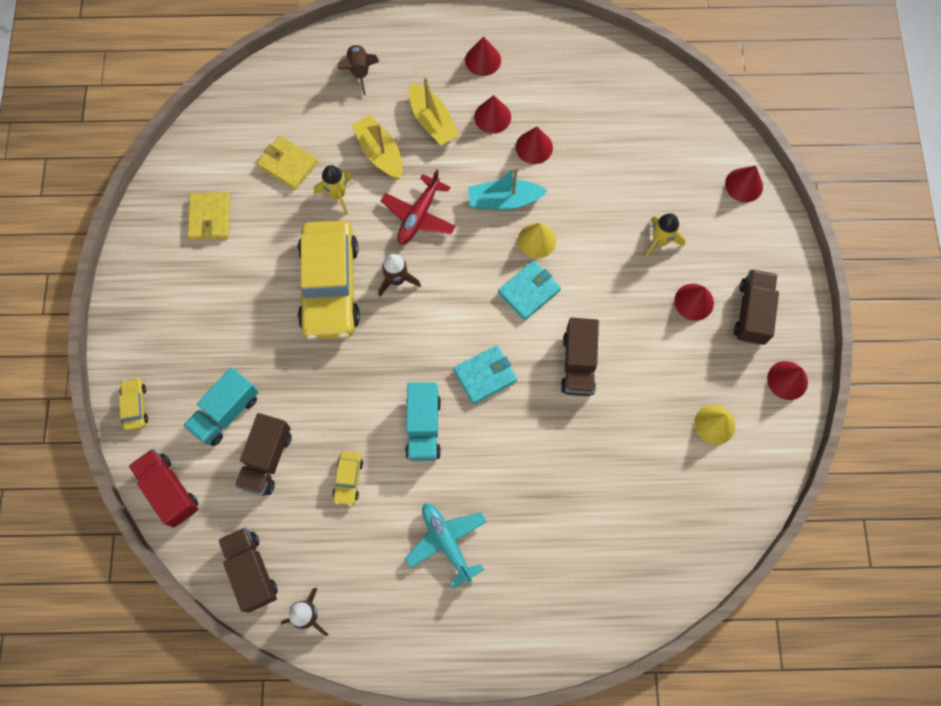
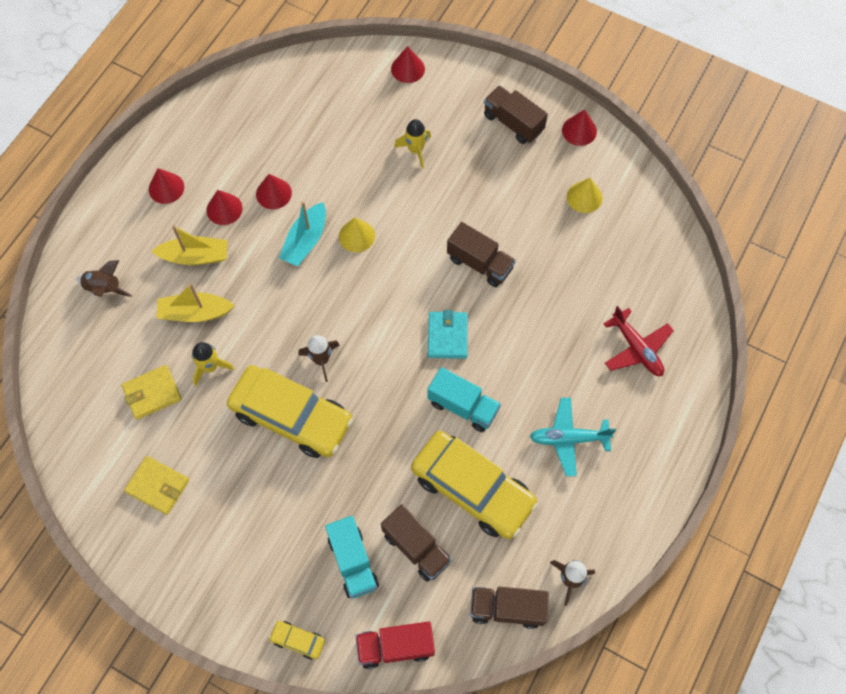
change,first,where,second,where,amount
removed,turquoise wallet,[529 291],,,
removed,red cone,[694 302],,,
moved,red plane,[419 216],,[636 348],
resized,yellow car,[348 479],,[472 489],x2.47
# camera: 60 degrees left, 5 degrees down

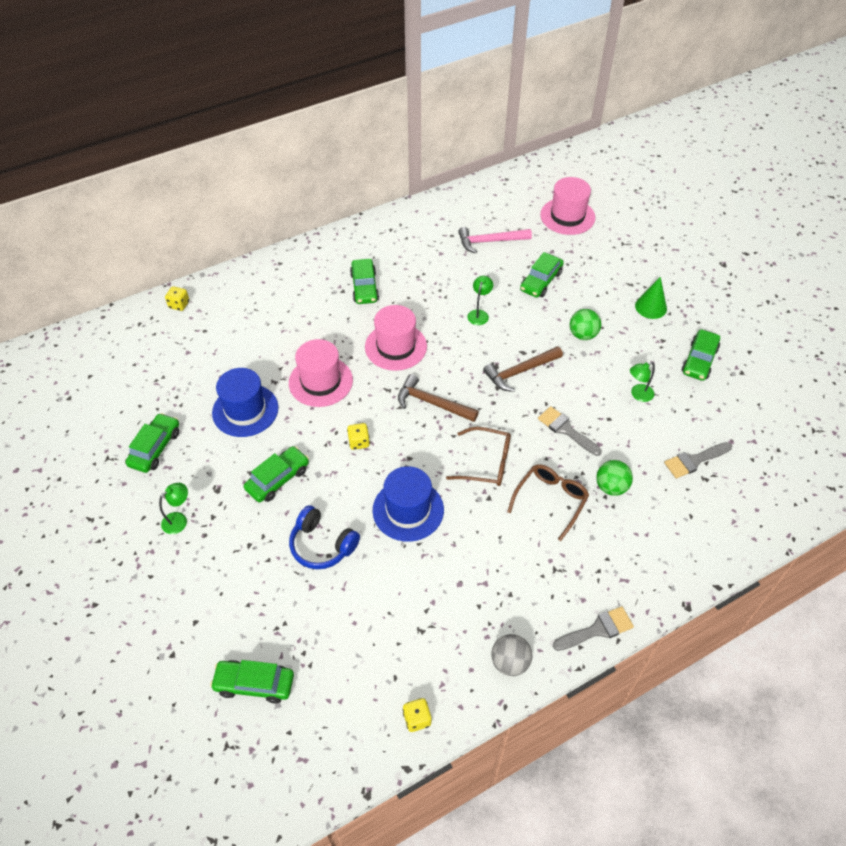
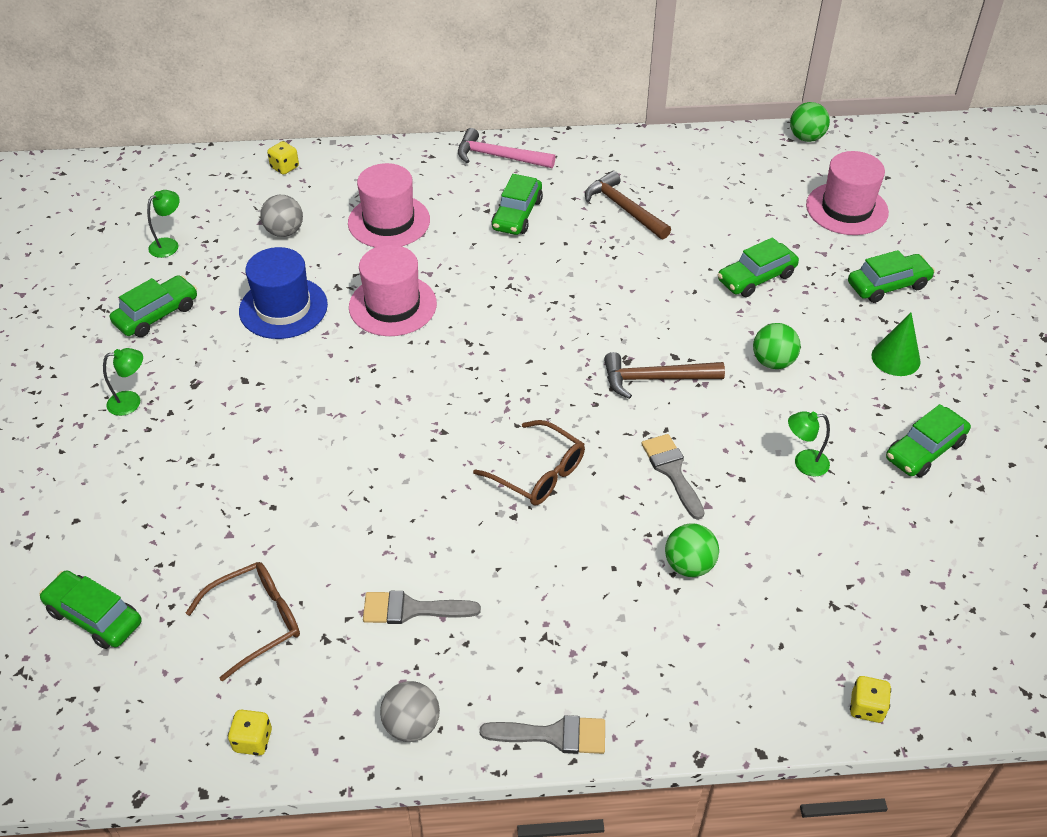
change,first,where,second,where,amount
removed,blue headphones,[322 545],,,
removed,blue hat,[408 510],,,
added,,,grey ball,[284 231],
added,,,green ball,[806 137],
moved,green car,[278 479],,[888 285],
moved,yellow dice,[359 442],,[866 707],
moved,pink hat,[396 346],,[389 221],
moved,brown hammer,[432 403],,[624 208],
moved,pink hammer,[489 241],,[499 156],
moved,green lamp,[479 314],,[169 244],
moved,brown glasses,[550 500],,[256 621],
moved,grey brush,[694 460],,[411 609],
# camera: 25 degrees right, 5 degrees down

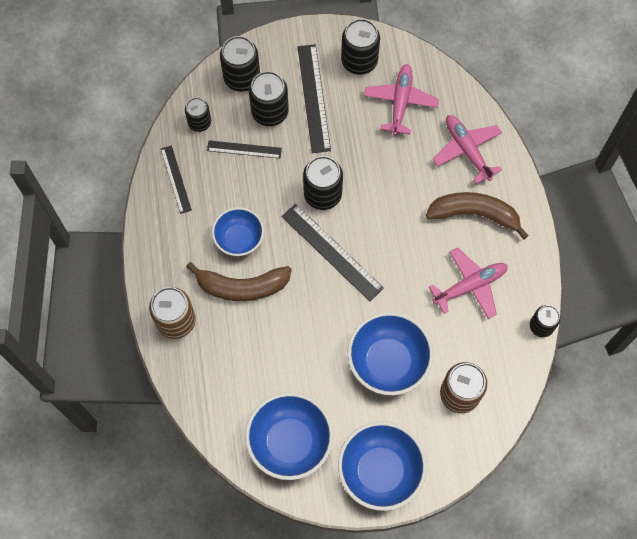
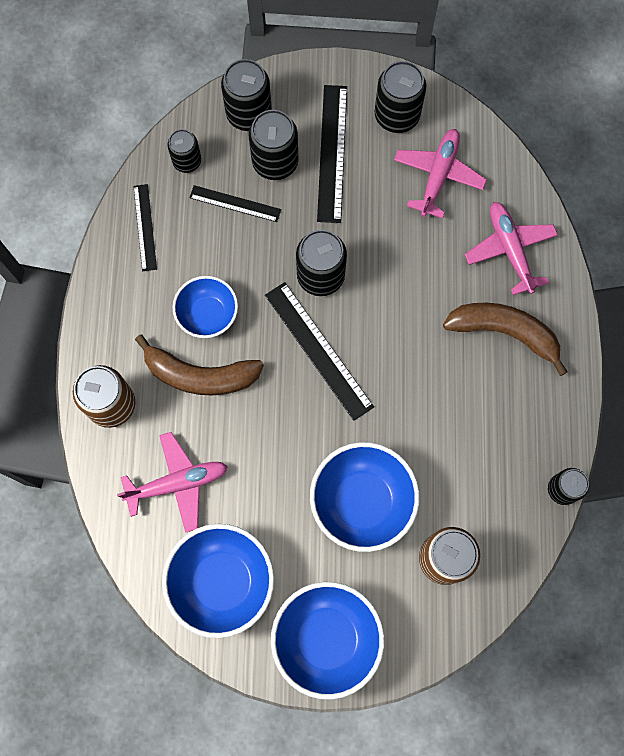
change,first,where,second,where,amount
moved,pink plane,[470 286],,[178 483],
# camera: 10 degrees right, 5 degrees up

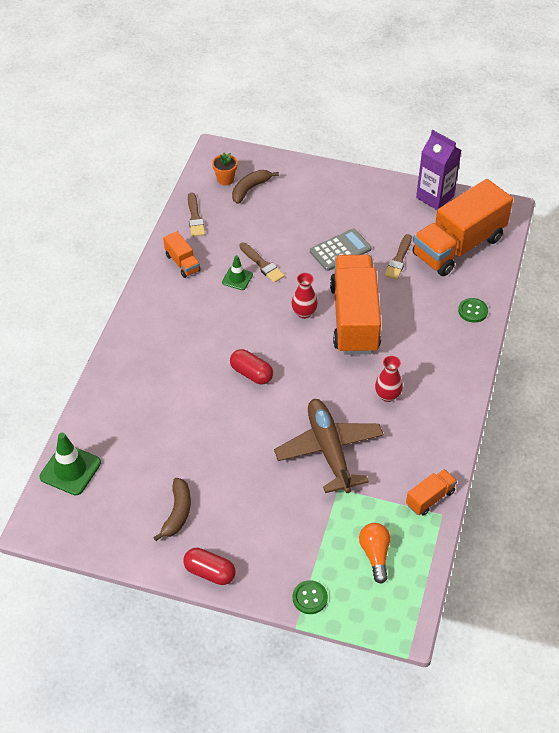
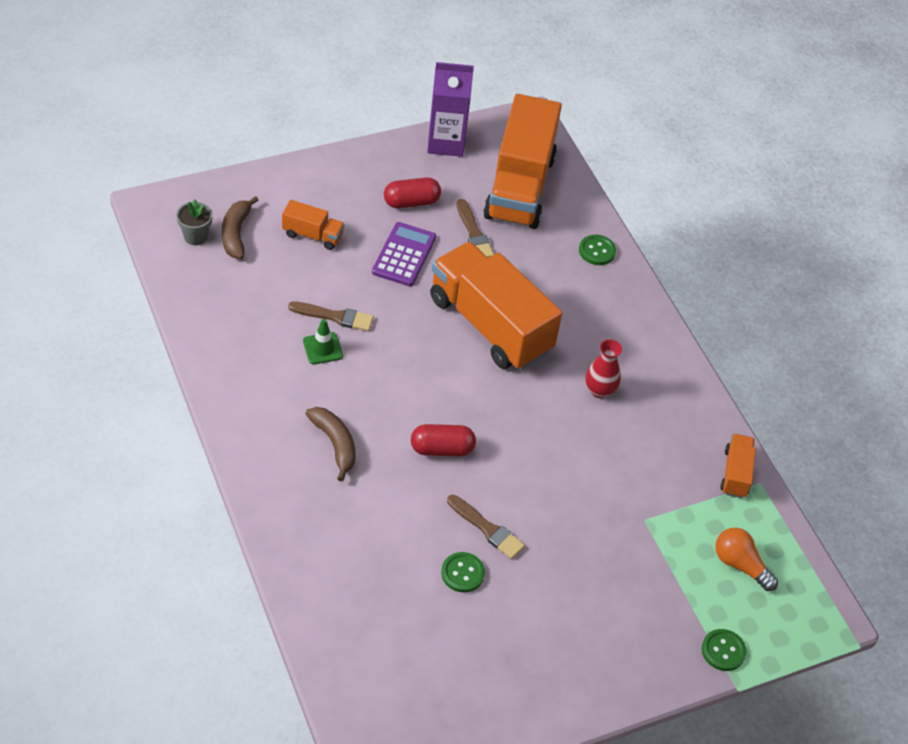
change,first,where,second,where,amount
removed,green traffic cone,[70 470],,,
removed,brown plane,[329 450],,,
removed,red vase,[304 313],,,
added,,,green button,[462 573],
moved,brown banana,[177 513],,[335 444],
moved,orange truck,[182 263],,[312 235],
moved,red capsule,[209 572],,[411 202],
moved,brown brush,[195 217],,[487 529],
recoloured,orange flower pot,[225 179],grey flower pot,[195 236],
recoloured,grey calculator,[340 250],purple calculator,[404 255],
# camera: 45 degrees left, 0 degrees up

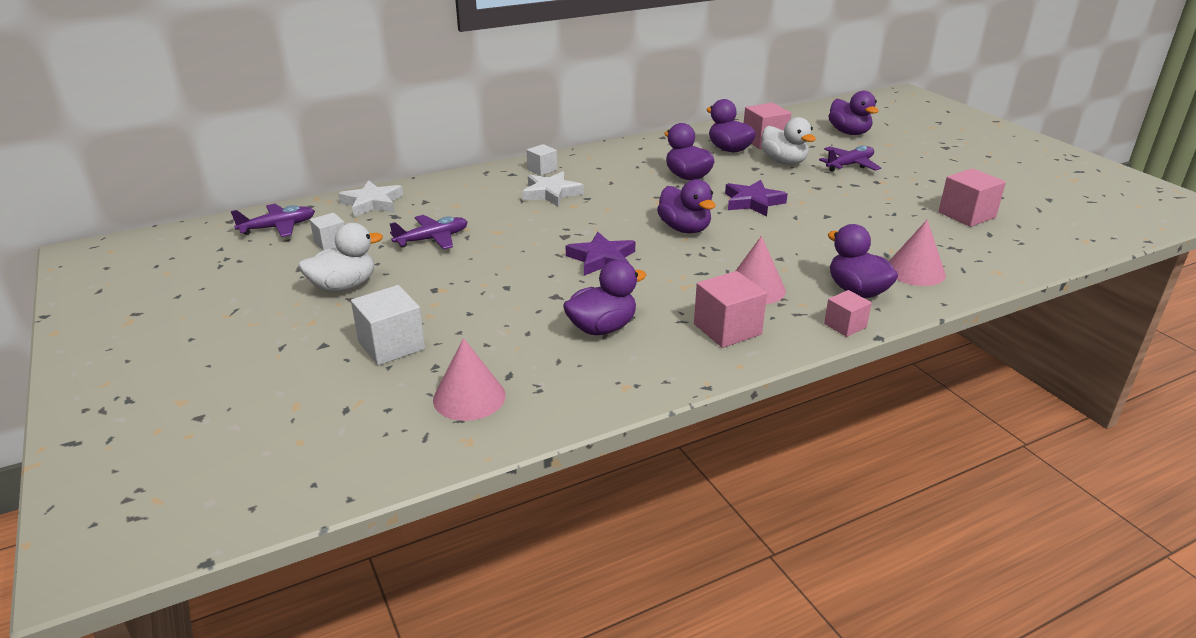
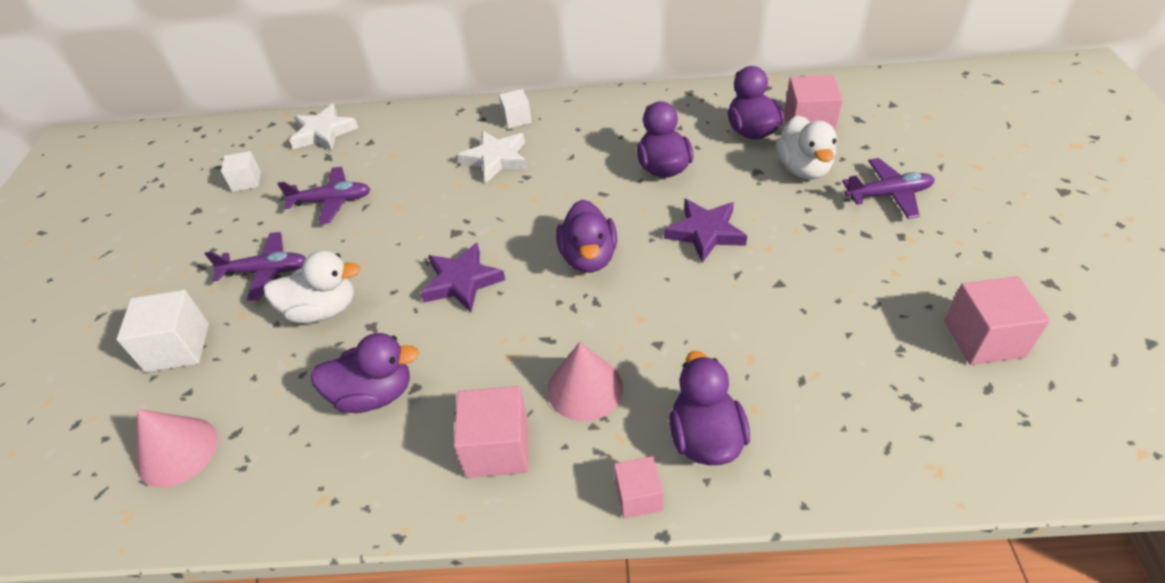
change,first,where,second,where,amount
removed,purple duck,[849 133],,,
removed,pink cone,[915 271],,,
moved,purple plane,[278 227],,[266 272],
moved,white duck,[344 287],,[322 310],
# camera: 30 degrees right, 15 degrees up

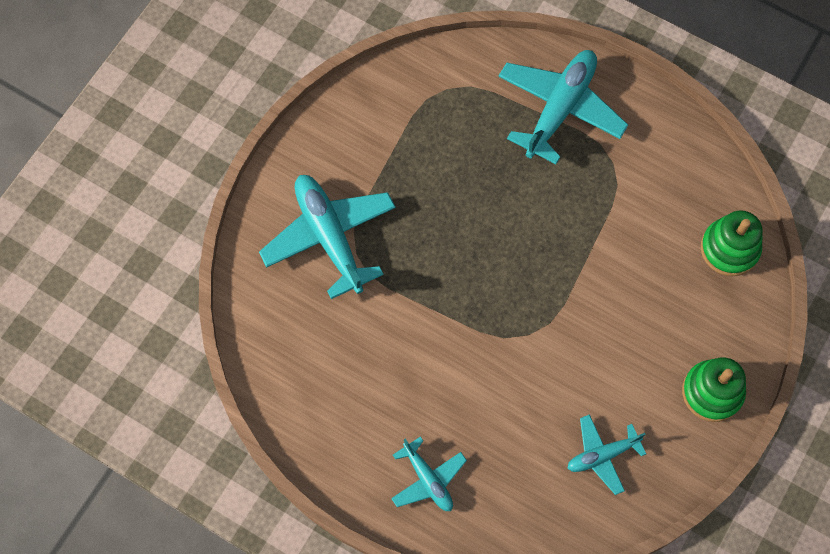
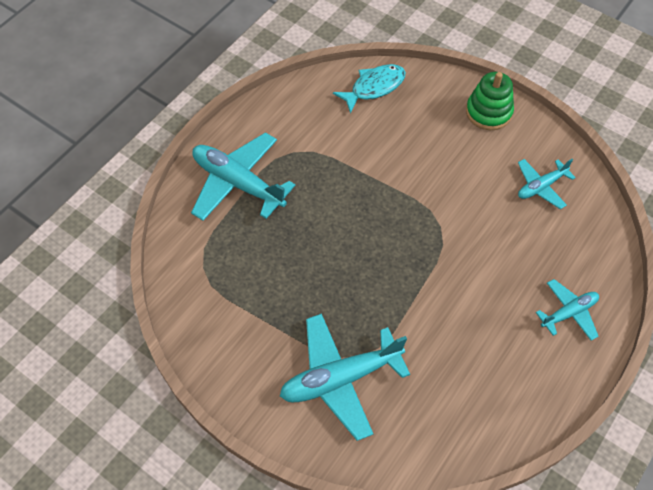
change,first,where,second,where,amount
replaced,green stacking toy,[729 249],turquoise fish,[374 87],
turned,turquoise plane,[602 455],,[541 186],75 degrees clockwise
# camera: 85 degrees left, 10 degrees down

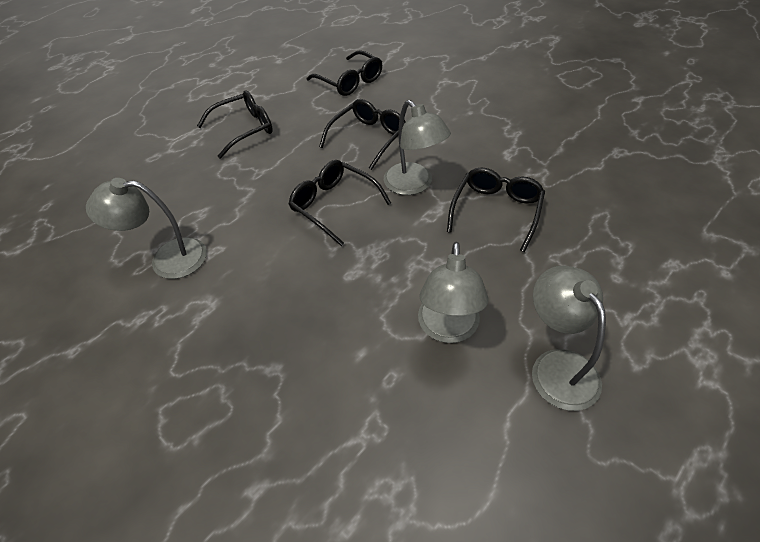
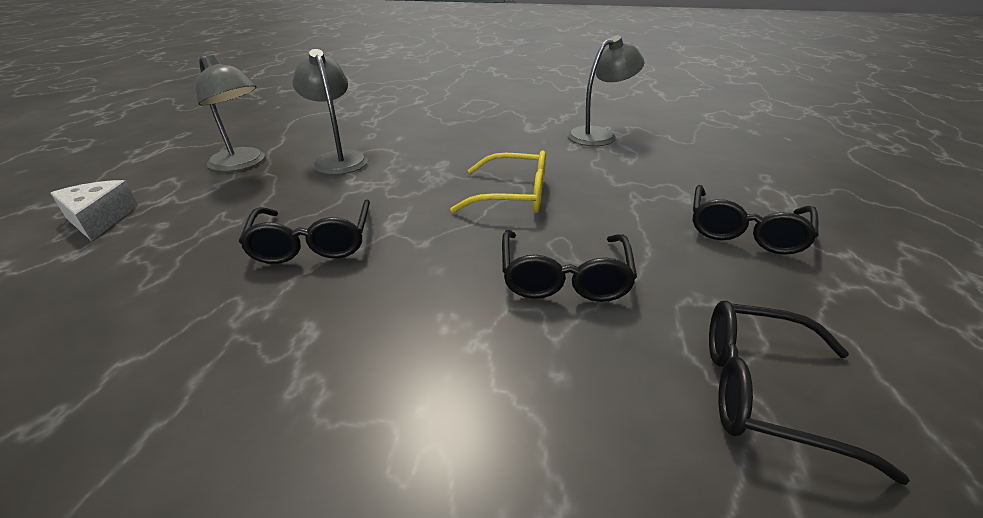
change,first,where,second,where,amount
removed,grey lamp,[414 185],,,
added,,,white cheese,[100 219],
recoloured,black glasses,[334 205],yellow glasses,[513 195],
# camera: 145 degrees right, 15 degrees down

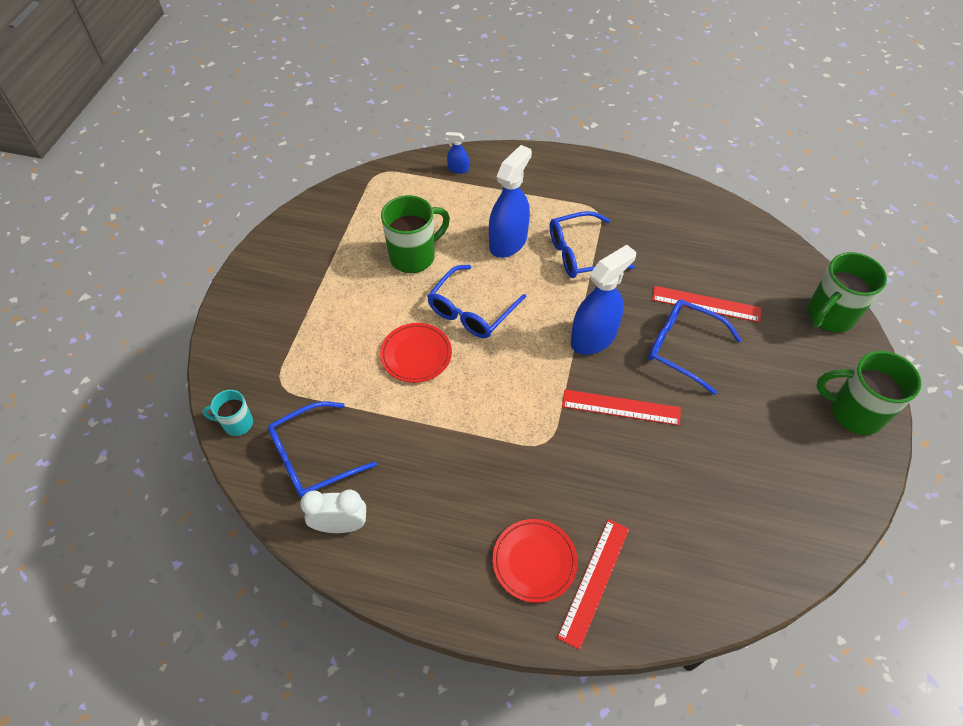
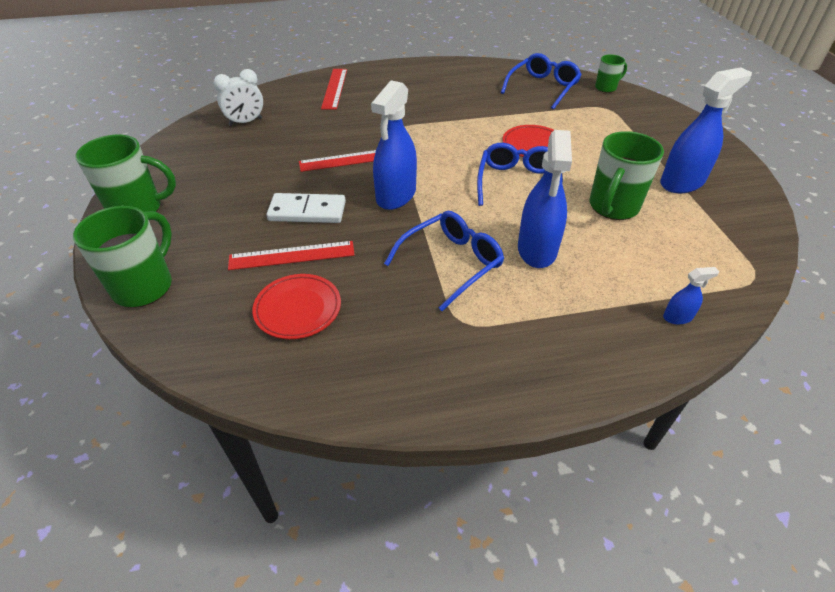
change,first,where,second,where,amount
added,,,blue spray bottle,[682 182],
moved,white clock,[341 525],,[246 122],
moved,red plate,[534 561],,[298 309],
replaced,blue glasses,[683 348],white domino,[307 211],
recoloured,turquoise mug,[237 423],green mug,[606 88],
# camera: 155 degrees right, 10 degrees down

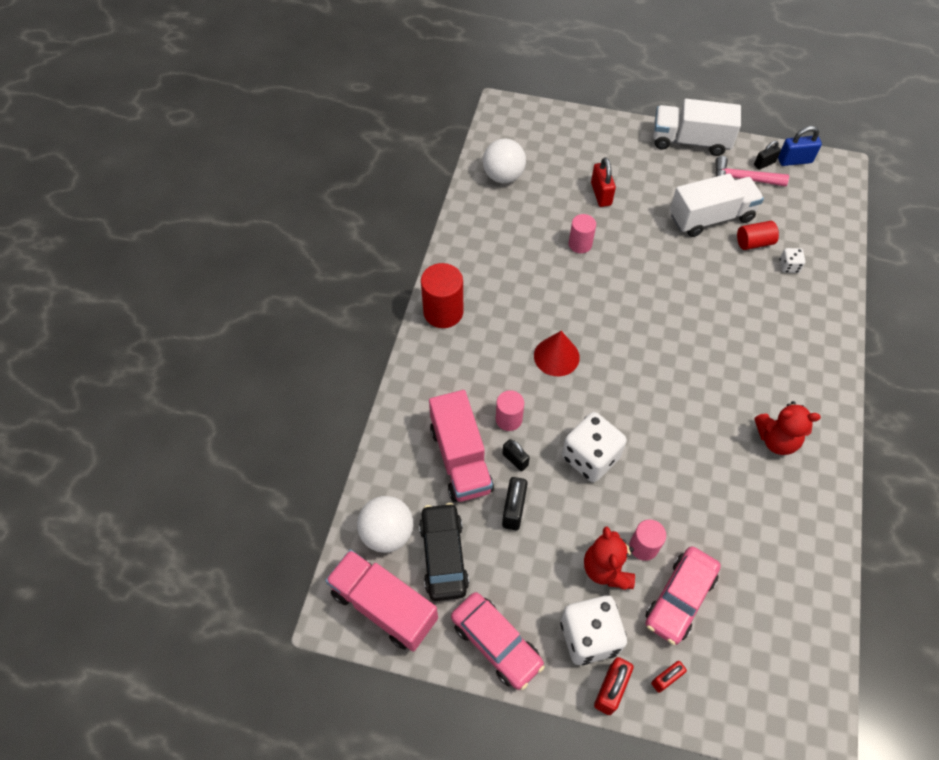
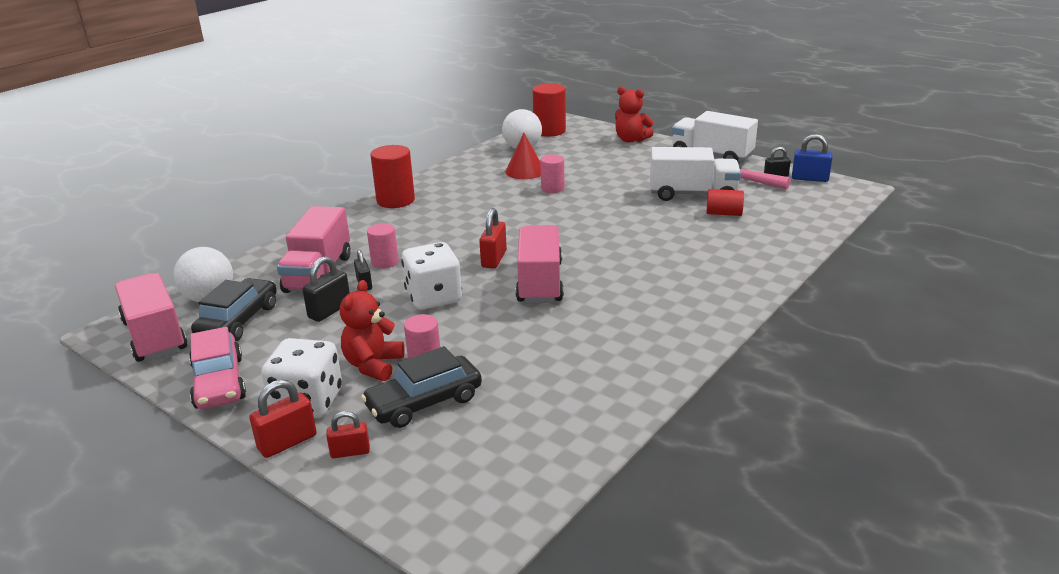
change,first,where,second,where,amount
removed,white dice,[788 266],,,
added,,,pink truck,[540 282],
added,,,red cylinder,[549 131],
moved,red cone,[556 356],,[525 171],
moved,red padlock,[601 194],,[494 259],
moved,red teddy bear,[776 439],,[631 140],
recoloured,pink car,[679 598],black car,[424 402],
# camera: 25 degrees right, 30 degrees down

